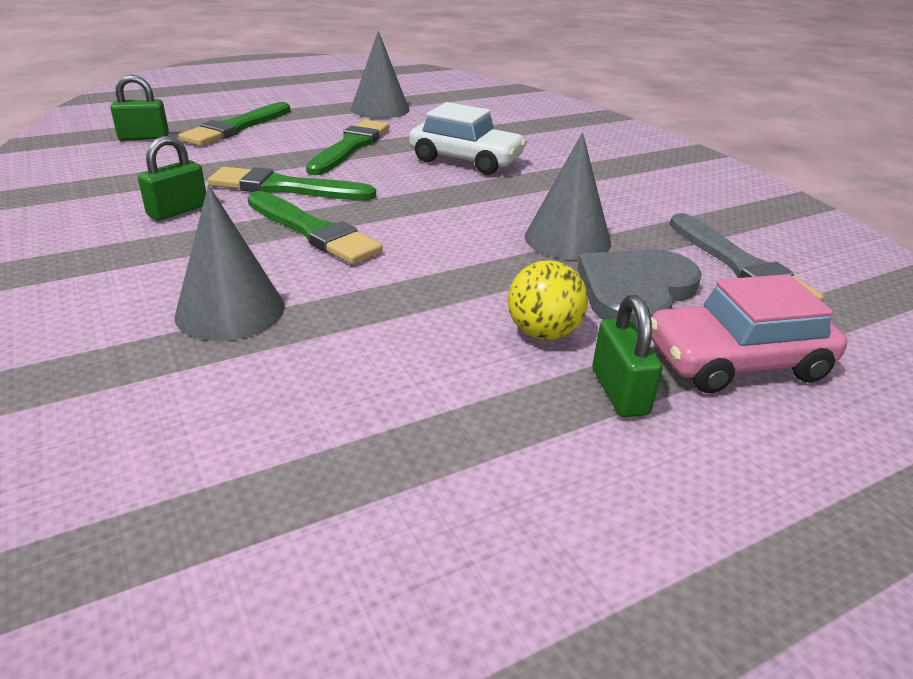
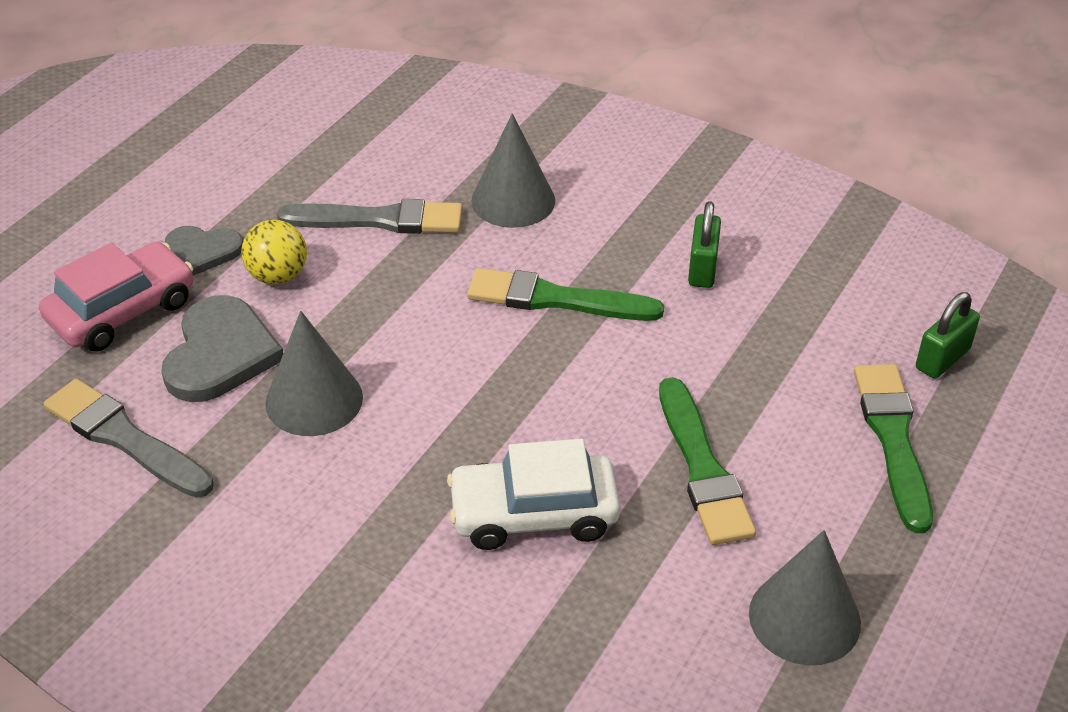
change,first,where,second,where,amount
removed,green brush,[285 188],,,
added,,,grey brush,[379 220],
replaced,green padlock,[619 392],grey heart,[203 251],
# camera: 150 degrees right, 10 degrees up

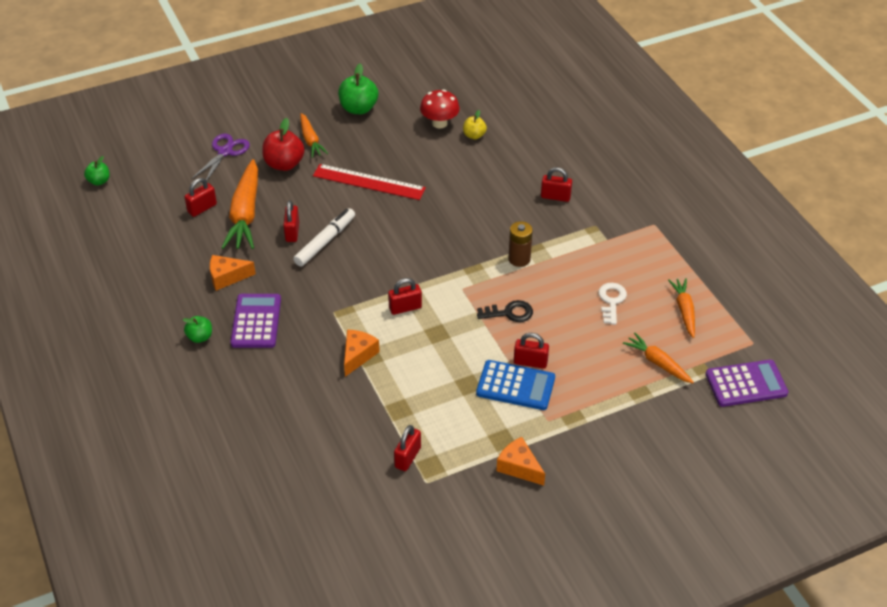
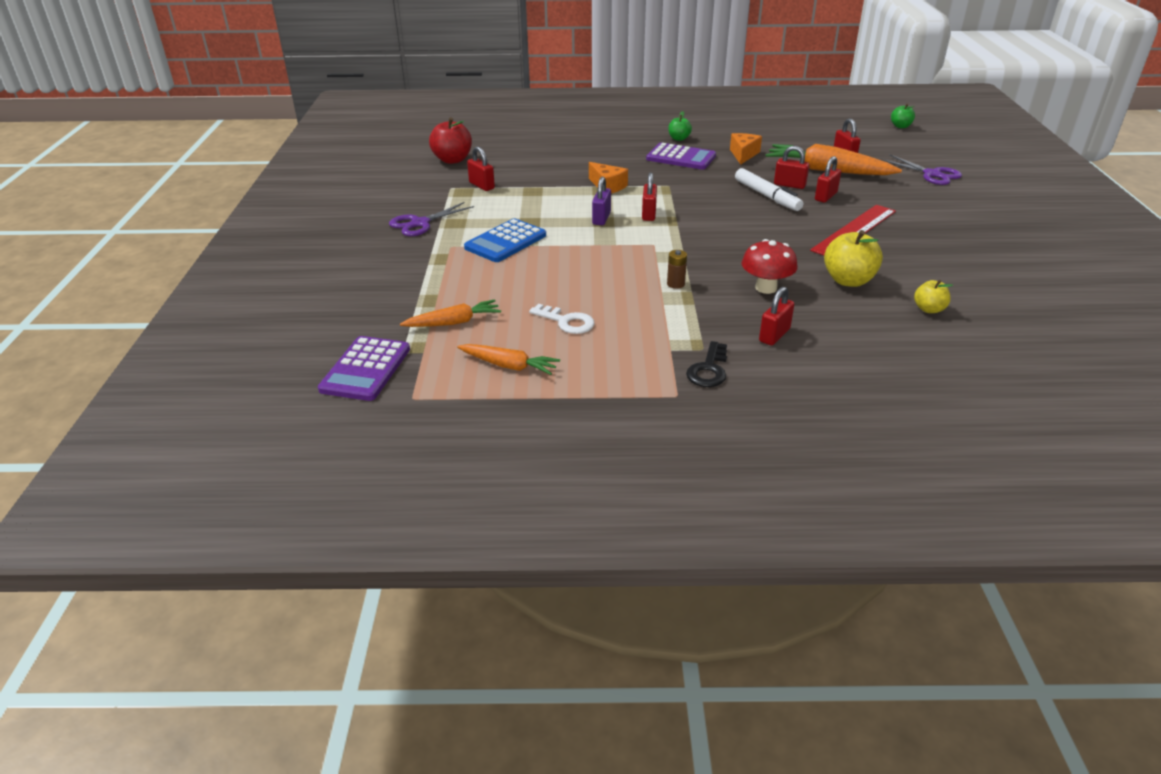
change,first,where,second,where,amount
removed,orange carrot,[310 140],,,
removed,green apple,[358 108],,,
added,,,purple padlock,[601 218],
added,,,yellow apple,[848 280],
moved,red apple,[284 164],,[452 160],
moved,red mushroom,[439 123],,[766 288],
moved,black key,[509 313],,[708 370],
moved,red padlock,[530 362],,[825 196],
replaced,orange cheese,[519 467],purple scissors,[420 223],
resized,brown battery,[519 259],,[675 284],x0.66
# camera: 115 degrees right, 10 degrees down

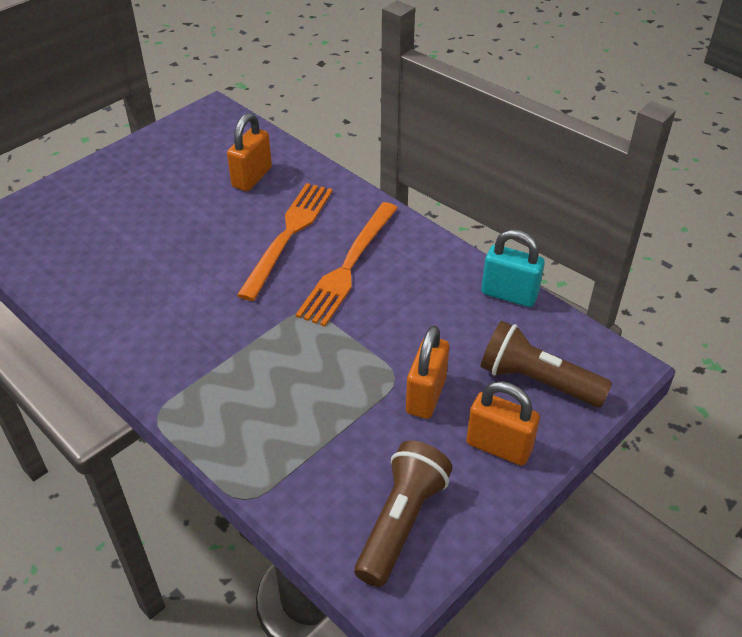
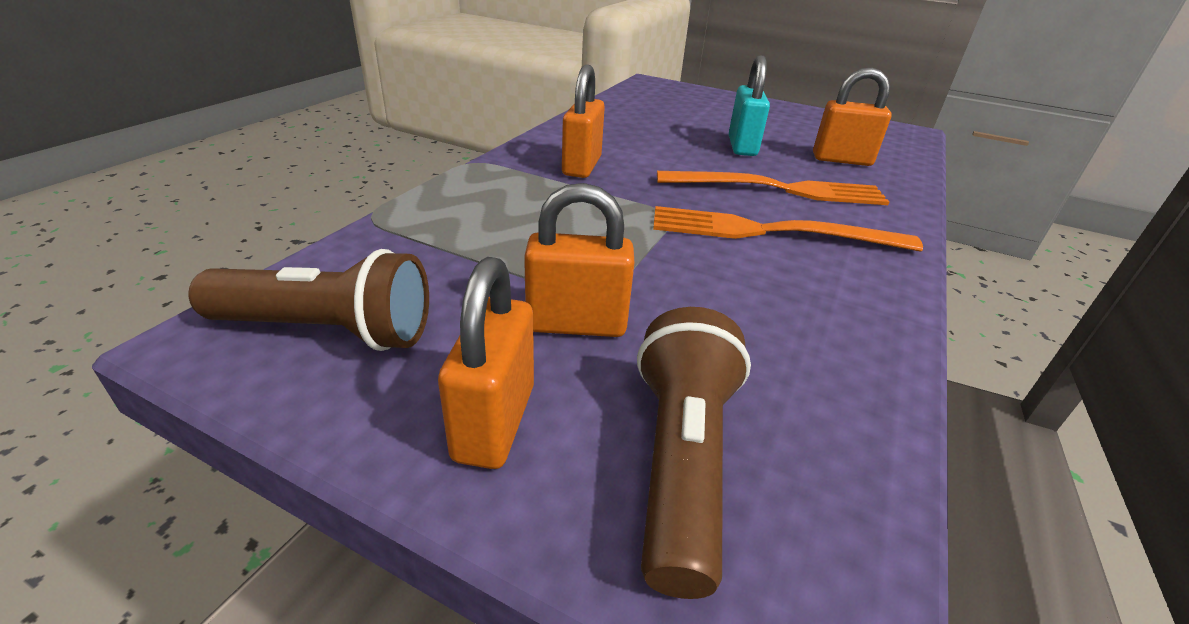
change,first,where,second,where,amount
added,,,orange padlock,[581 166],
moved,turquoise padlock,[509 294],,[742 146],
# camera: 70 degrees right, 10 degrees down

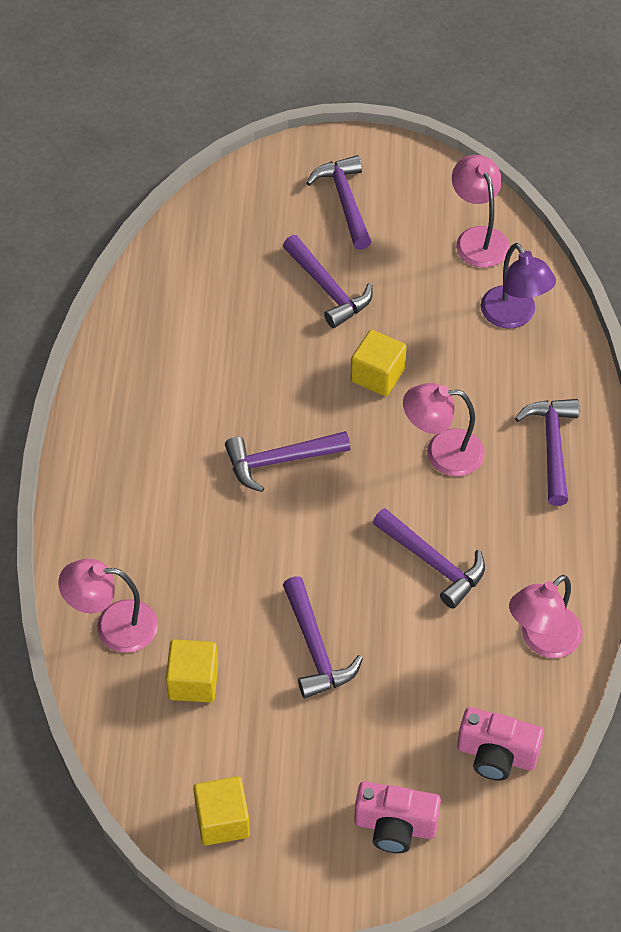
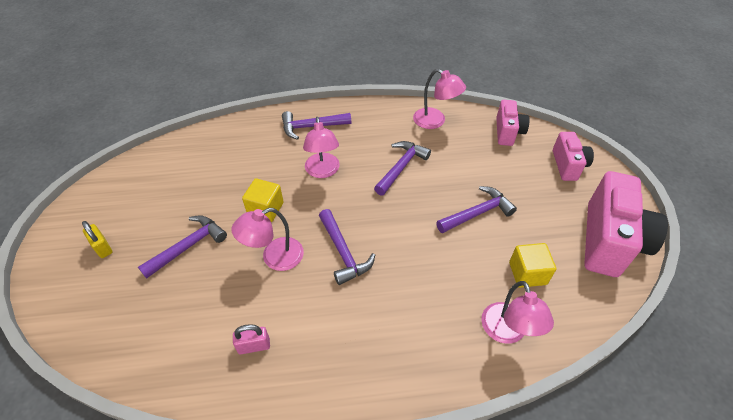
change,first,where,second,where,amount
removed,purple lamp,[514 316],,,
added,,,pink padlock,[254 346],
moved,pink lamp,[478 238],,[274 257],
replaced,yellow cube,[222 820],pink camera,[609 241],
replaced,purple hammer,[345 201],yellow padlock,[102 247],
# camera: 100 degrees left, 5 degrees down

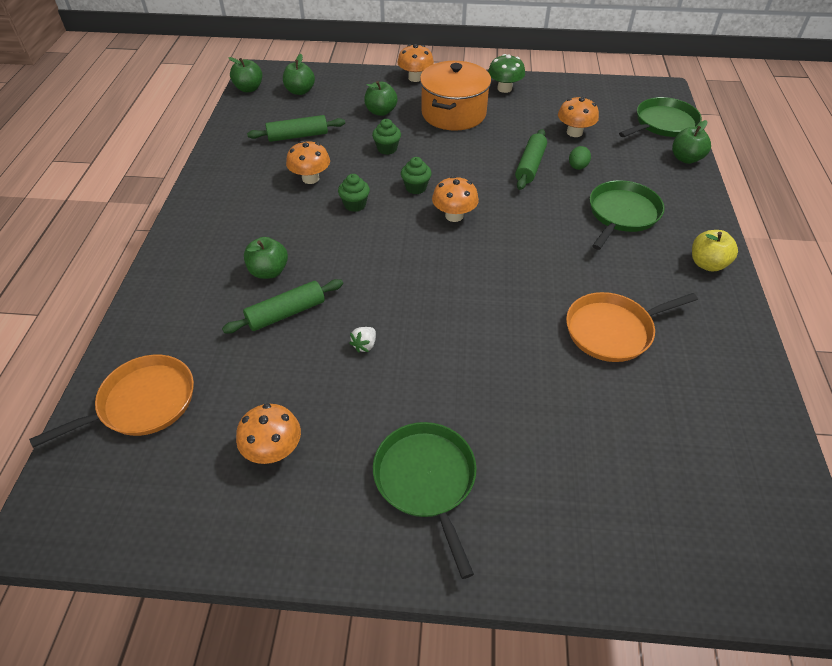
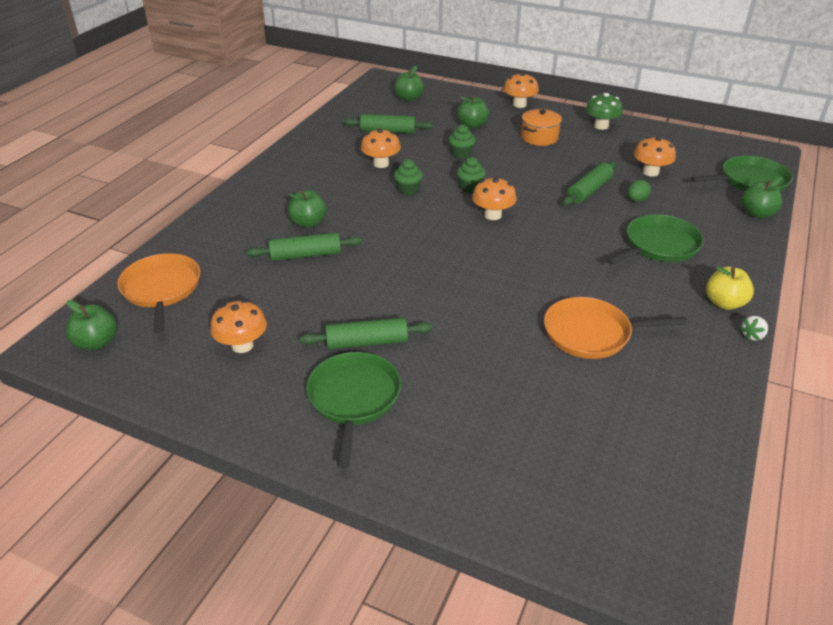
change,first,where,second,where,amount
added,,,green rolling pin,[367 342],
moved,green apple,[249 89],,[97 342],
moved,white strawberry,[365 345],,[752 336],
turned,orange pan,[142 403],,[162 289],90 degrees counterclockwise
resized,orange pot,[453 113],,[539 137],x0.59
# camera: 20 degrees right, 10 degrees down

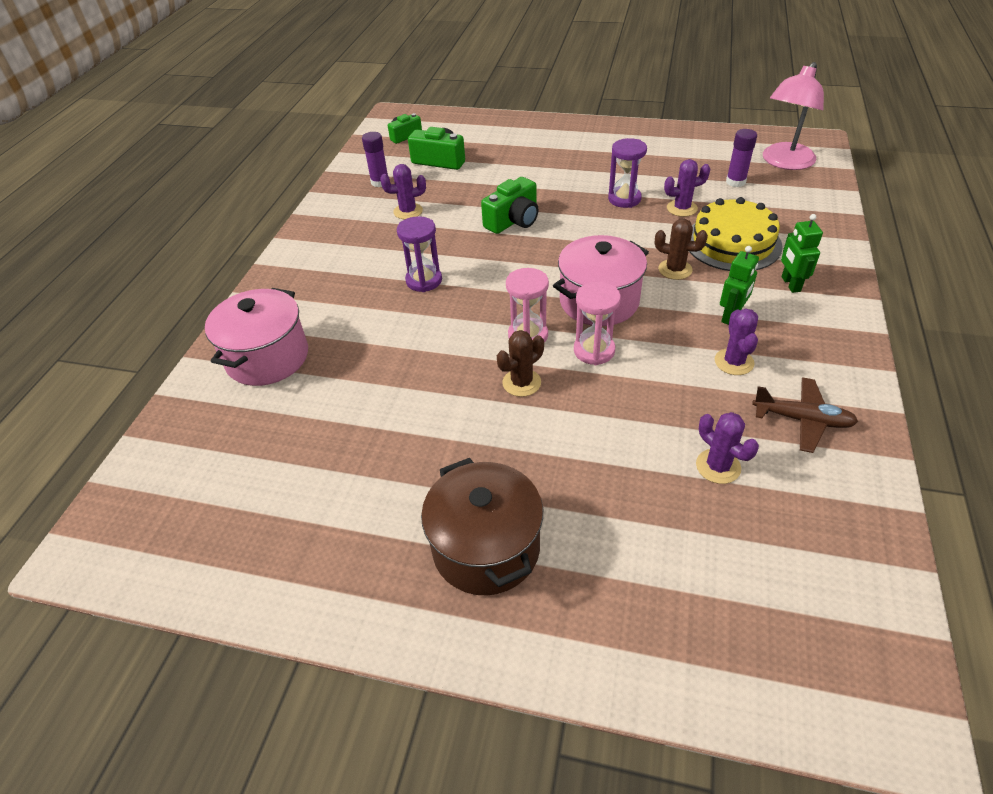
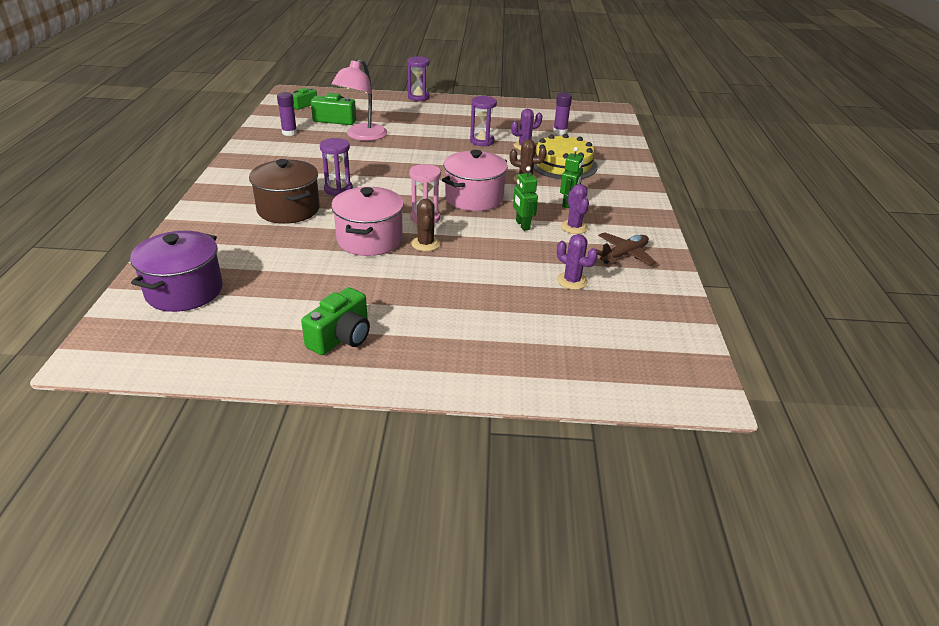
change,first,where,second,where,amount
removed,purple cactus,[408 211],,,
removed,pink hourglass,[594 351],,,
added,,,purple pot,[184 291],
added,,,purple hourglass,[418 97],
moved,pink pot,[267 357],,[369 240],
moved,brown pot,[486 548],,[288 209],
moved,green camera,[513 220],,[341 337],
moved,pink lamp,[784 162],,[362 136],
moved,green robot,[790 284],,[522 225],
turned,brown cactus,[521 383],,[425 244],45 degrees counterclockwise
turned,brown plane,[802 420],,[624 255],45 degrees counterclockwise
# camera: 15 degrees left, 10 degrees down

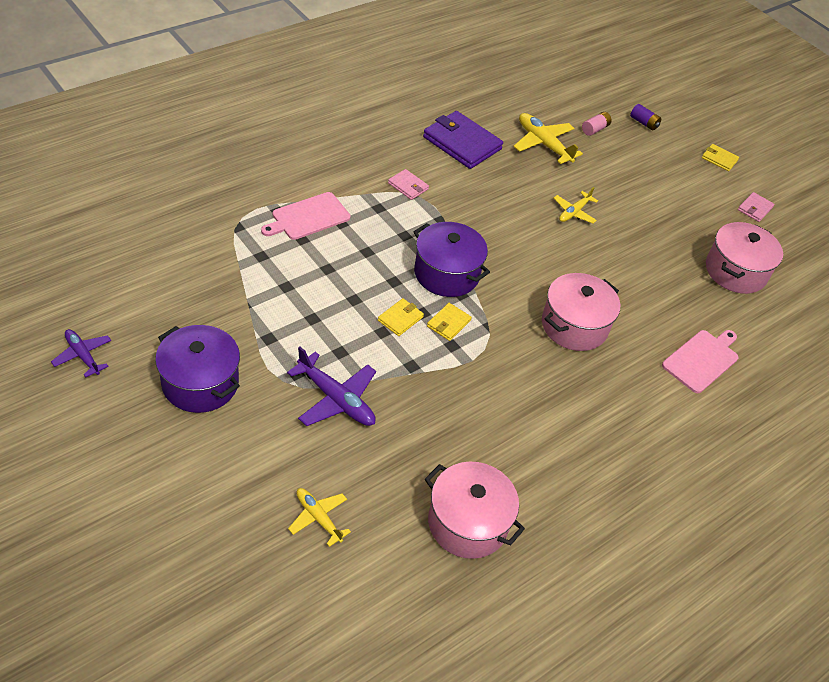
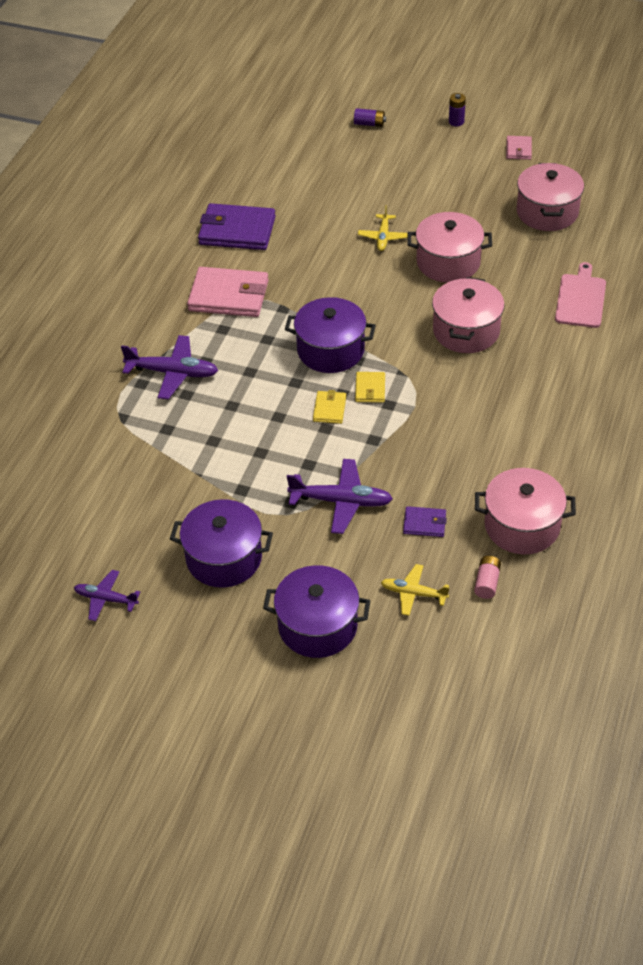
change,first,where,second,where,amount
removed,yellow plane,[543 144],,,
added,,,purple pot,[317 626],
added,,,purple wallet,[424 523],
added,,,pink pot,[448 262],
moved,pink battery,[595 129],,[487 582],
replaced,pink cutting board,[308 217],purple plane,[172 373],
replaced,yellow wallet,[719 159],purple battery,[456 122],
resized,pink wallet,[408 186],,[229 296],x2.05
# camera: 25 degrees left, 0 degrees up

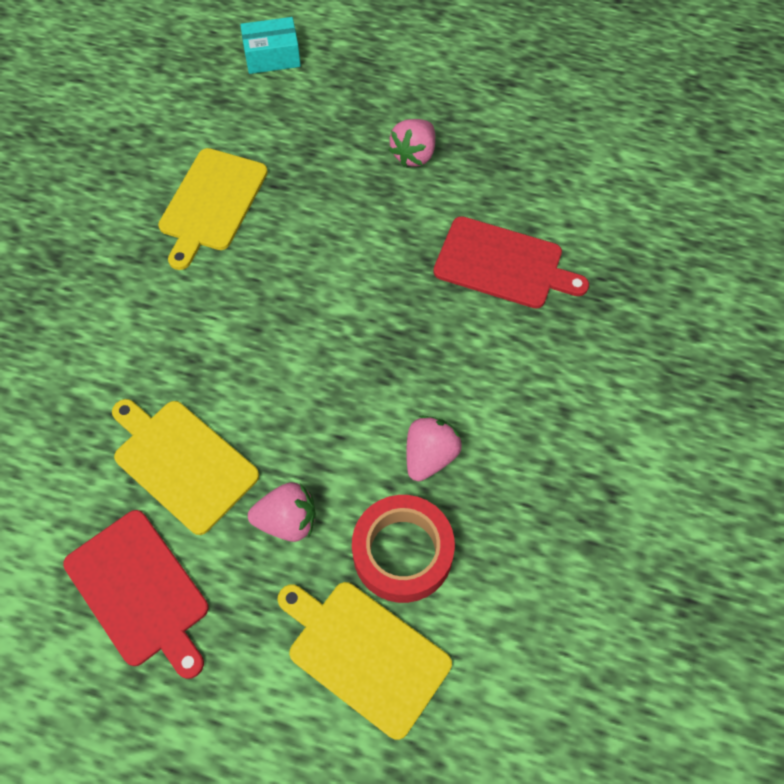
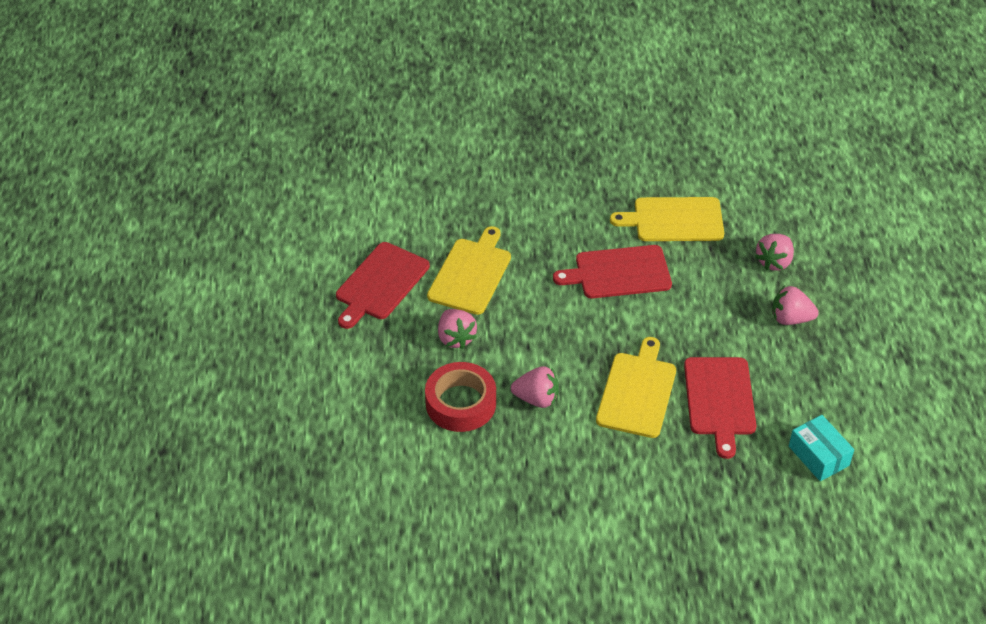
change,first,where,second,where,amount
added,,,red cutting board,[619 272],
added,,,pink strawberry,[774 262],
moved,turquoise box,[272 56],,[818 456],
moved,yellow cutting board,[364 654],,[637 392],
# camera: 70 degrees right, 15 degrees down

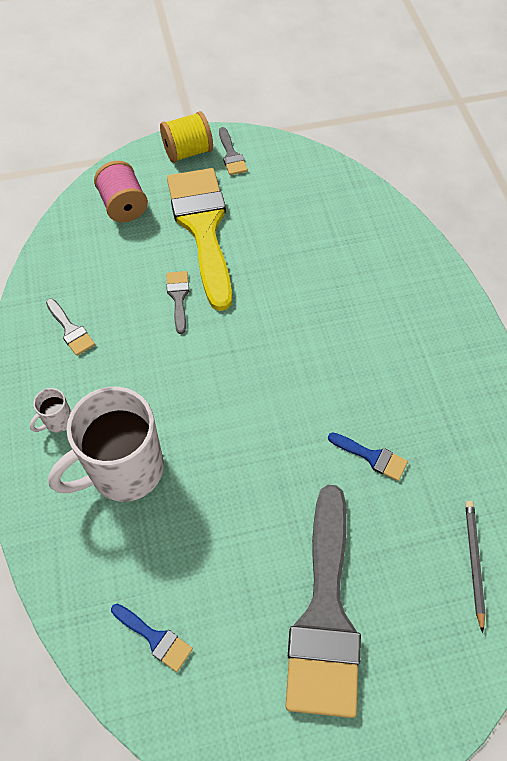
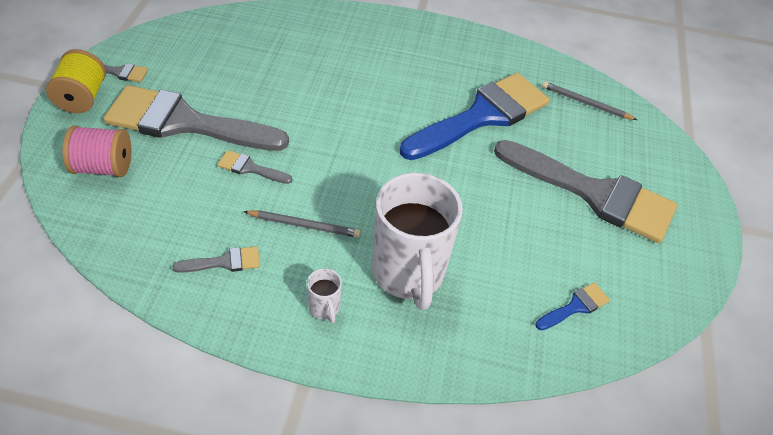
change,first,where,second,where,amount
added,,,grey pencil,[304 225],
recoloured,yellow brush,[203 228],grey brush,[186 123],
resized,blue brush,[371 457],,[481 116],x2.49
# camera: 70 degrees left, 10 degrees down

